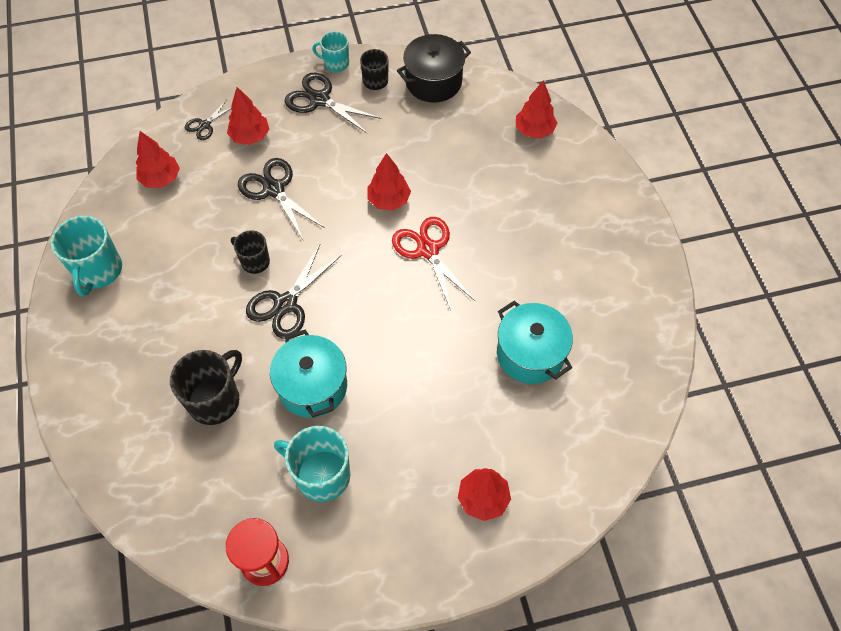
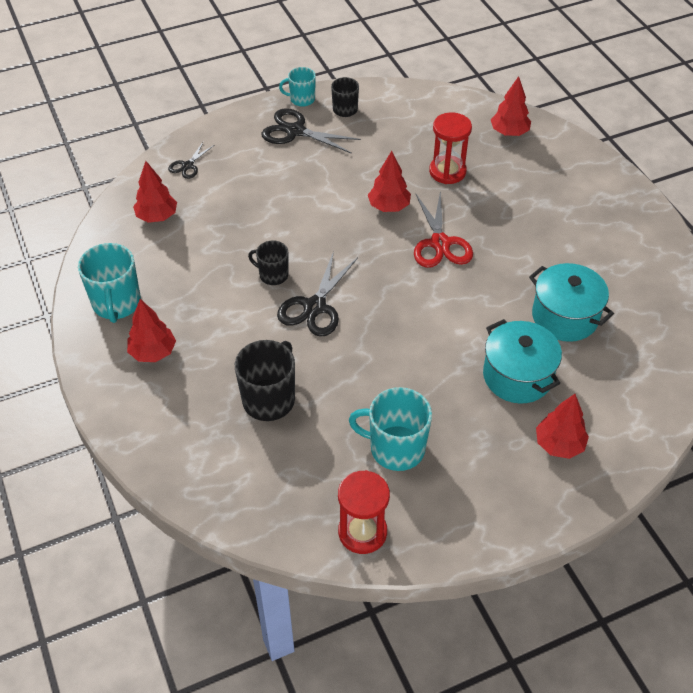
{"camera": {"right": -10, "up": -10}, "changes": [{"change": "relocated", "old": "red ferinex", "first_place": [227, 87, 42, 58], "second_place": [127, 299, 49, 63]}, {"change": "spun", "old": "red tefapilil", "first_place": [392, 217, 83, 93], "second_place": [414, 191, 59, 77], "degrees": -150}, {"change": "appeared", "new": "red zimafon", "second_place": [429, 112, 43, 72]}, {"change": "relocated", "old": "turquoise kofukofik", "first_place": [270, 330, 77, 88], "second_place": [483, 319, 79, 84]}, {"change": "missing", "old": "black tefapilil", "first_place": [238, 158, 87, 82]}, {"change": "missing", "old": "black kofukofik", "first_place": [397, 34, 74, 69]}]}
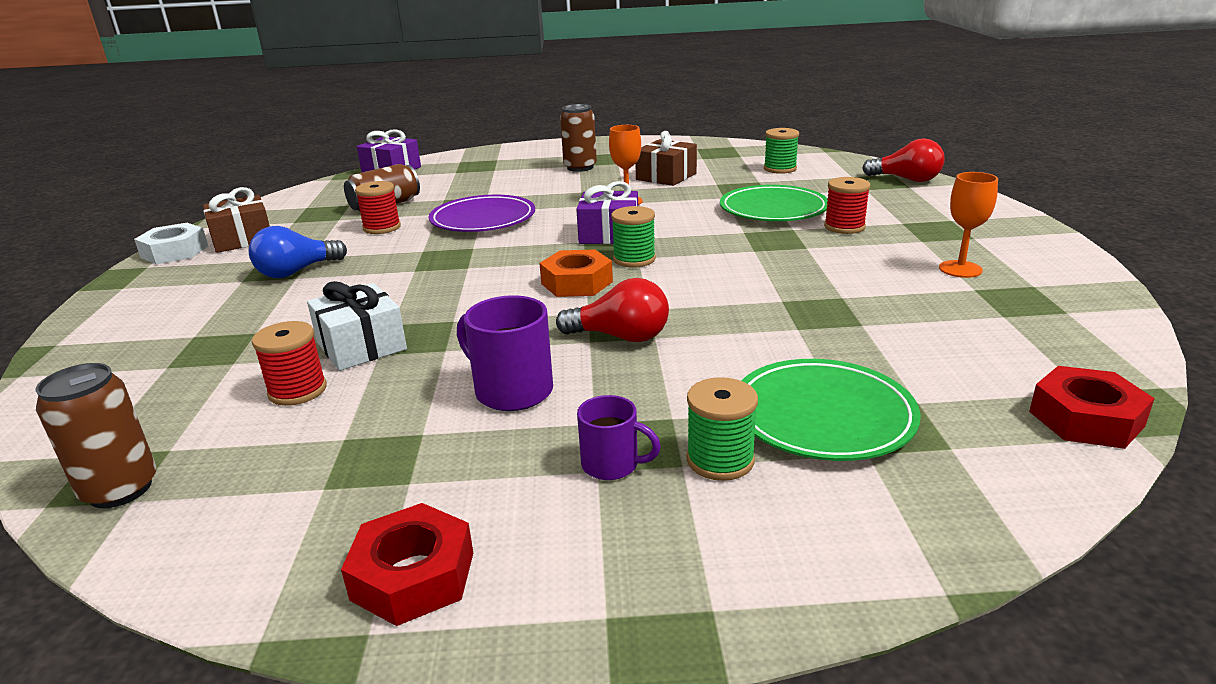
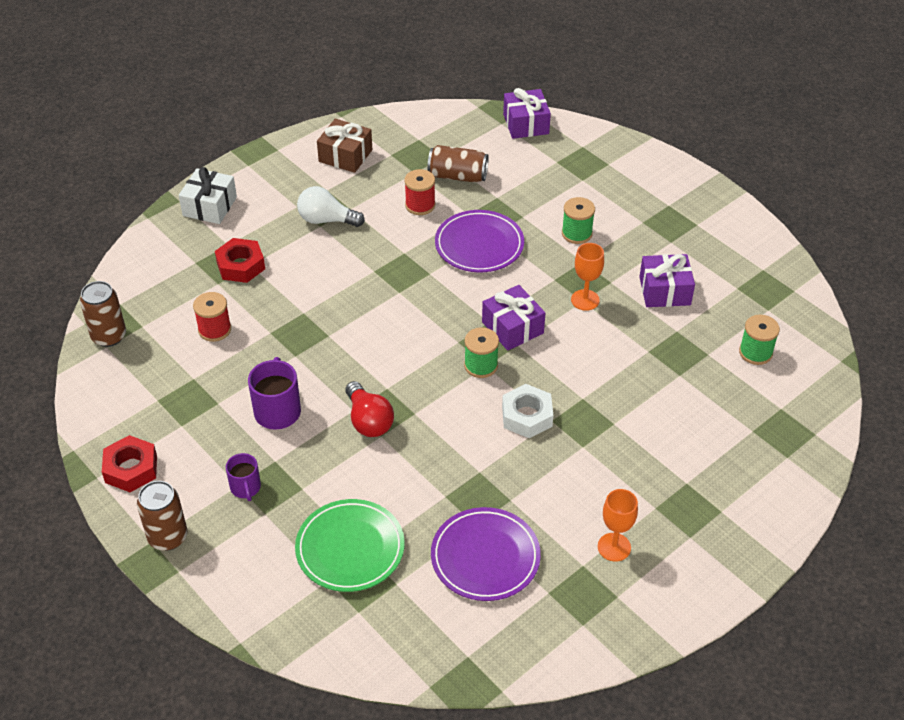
{"camera": {"right": 50, "up": 20}, "changes": [{"change": "relocated", "old": "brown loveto", "first_place": [560, 104, 37, 68], "second_place": [137, 481, 50, 70]}, {"change": "relocated", "old": "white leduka", "first_place": [307, 281, 100, 90], "second_place": [179, 167, 58, 57]}, {"change": "relocated", "old": "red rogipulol", "first_place": [1029, 366, 126, 83], "second_place": [215, 238, 50, 45]}, {"change": "colour", "old": "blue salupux", "new": "white salupux", "first_place": [249, 226, 98, 52], "second_place": [297, 186, 68, 41]}, {"change": "appeared", "new": "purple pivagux", "second_place": [431, 507, 110, 94]}, {"change": "relocated", "old": "white rogipulol", "first_place": [134, 223, 74, 41], "second_place": [502, 384, 52, 54]}, {"change": "relocated", "old": "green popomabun", "first_place": [687, 377, 71, 104], "second_place": [562, 197, 33, 47]}, {"change": "colour", "old": "brown leduka", "new": "purple leduka", "first_place": [635, 131, 62, 55], "second_place": [639, 254, 56, 53]}, {"change": "missing", "old": "orange rogipulol", "first_place": [539, 249, 74, 48]}, {"change": "missing", "old": "green pivagux", "first_place": [720, 185, 108, 36]}, {"change": "missing", "old": "red popomabun", "first_place": [824, 177, 46, 57]}, {"change": "missing", "old": "red salupux", "first_place": [862, 138, 83, 44]}]}
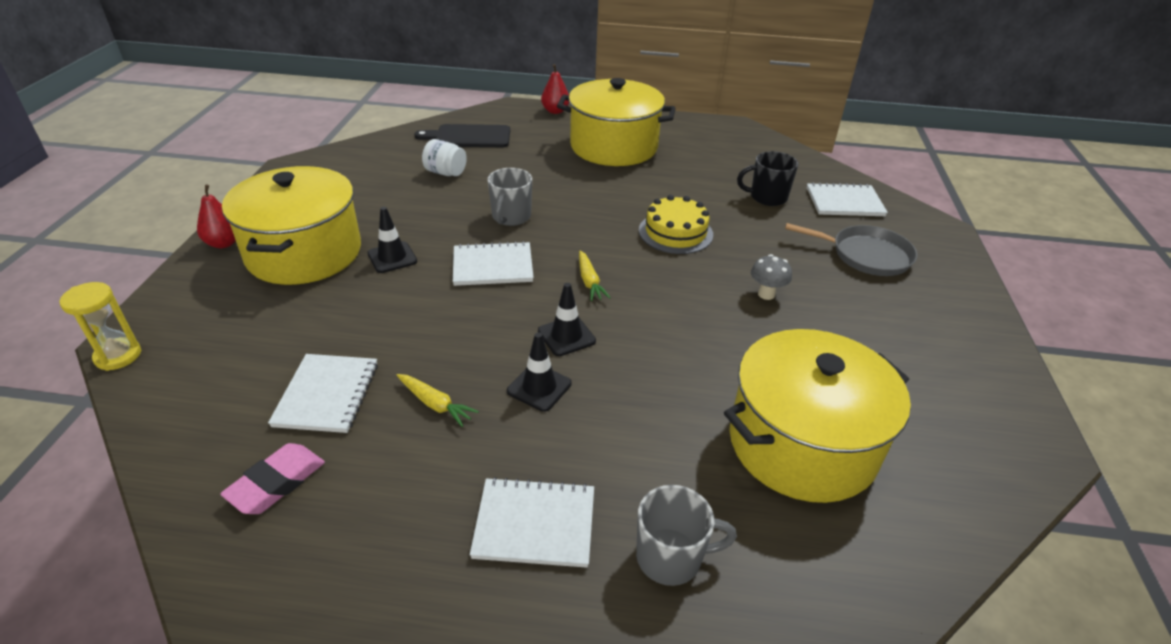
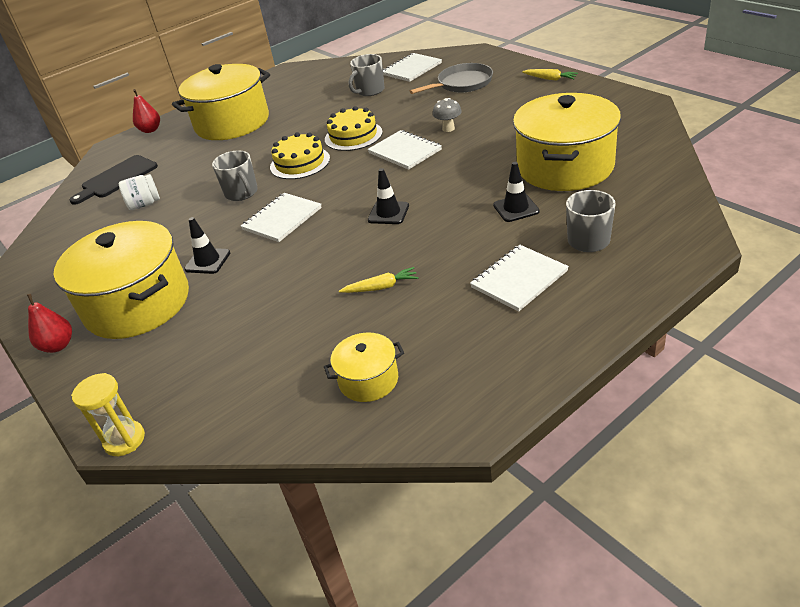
{"camera": {"right": -40, "up": 0}, "changes": [{"change": "appeared", "new": "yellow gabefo", "second_place": [270, 132, 60, 47]}, {"change": "exchanged", "old": "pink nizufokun", "new": "yellow kofukofik", "first_place": [220, 443, 105, 71], "second_place": [324, 333, 80, 69]}, {"change": "colour", "old": "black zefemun", "new": "grey zefemun", "first_place": [737, 151, 62, 55], "second_place": [349, 54, 36, 42]}, {"change": "relocated", "old": "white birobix", "first_place": [268, 354, 110, 79], "second_place": [367, 130, 75, 40]}, {"change": "relocated", "old": "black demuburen", "first_place": [507, 332, 65, 80], "second_place": [493, 162, 47, 60]}, {"change": "relocated", "old": "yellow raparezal", "first_place": [579, 251, 32, 50], "second_place": [522, 69, 56, 12]}]}
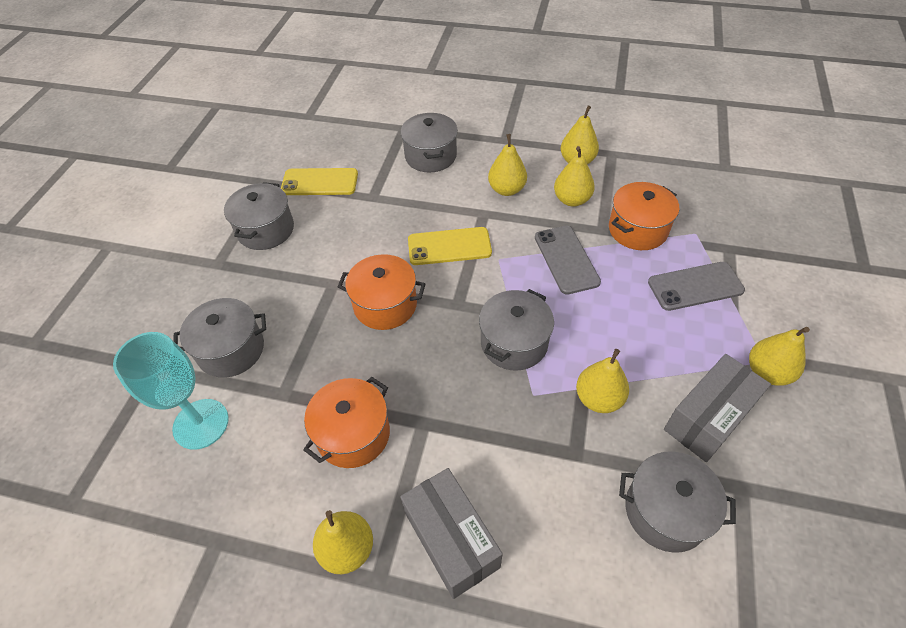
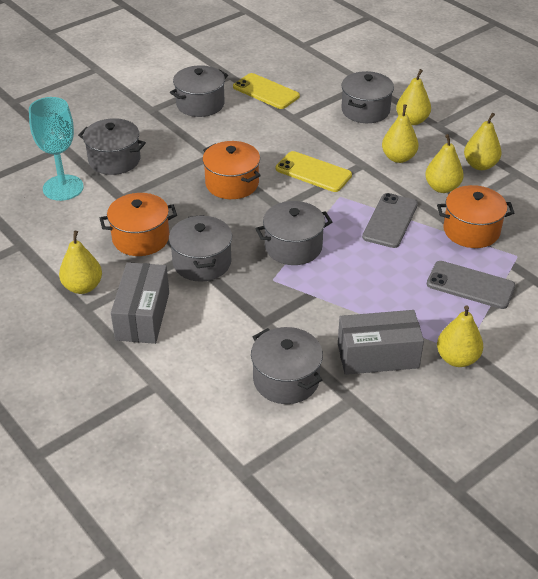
{"camera": {"right": 35, "up": -10}, "changes": [{"change": "appeared", "new": "grey kofukofik", "second_place": [169, 215, 63, 67]}, {"change": "relocated", "old": "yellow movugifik", "first_place": [576, 349, 53, 64], "second_place": [396, 69, 35, 56]}]}
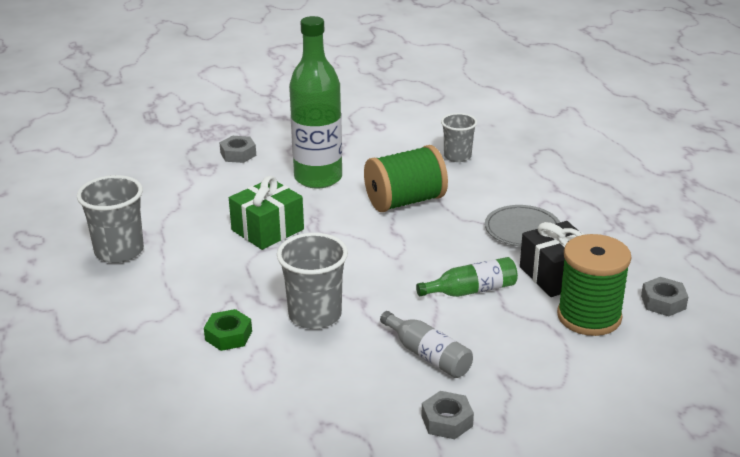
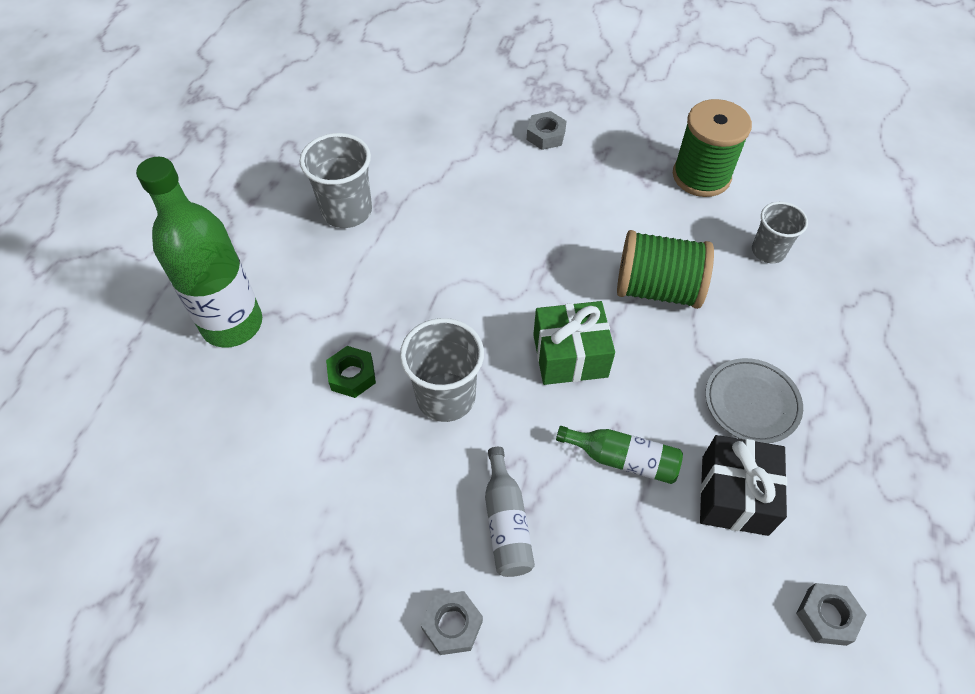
{"camera": {"right": 35, "up": 25}, "changes": [{"change": "relocated", "old": "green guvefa", "first_place": [289, 16, 53, 173], "second_place": [136, 157, 126, 191]}, {"change": "relocated", "old": "green leduka", "first_place": [229, 176, 75, 74], "second_place": [533, 301, 82, 84]}, {"change": "relocated", "old": "green popomabun", "first_place": [557, 234, 74, 102], "second_place": [673, 99, 79, 98]}]}
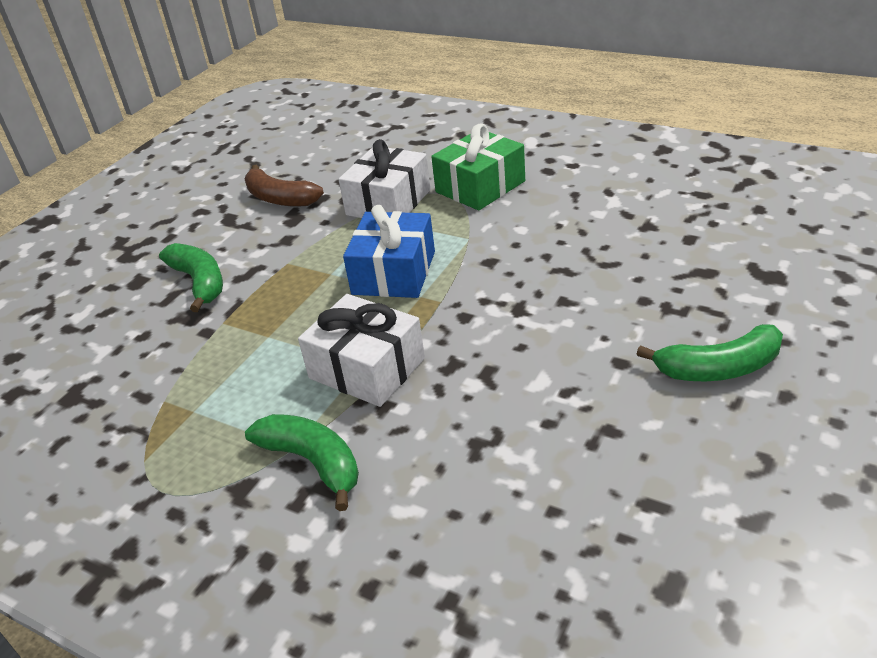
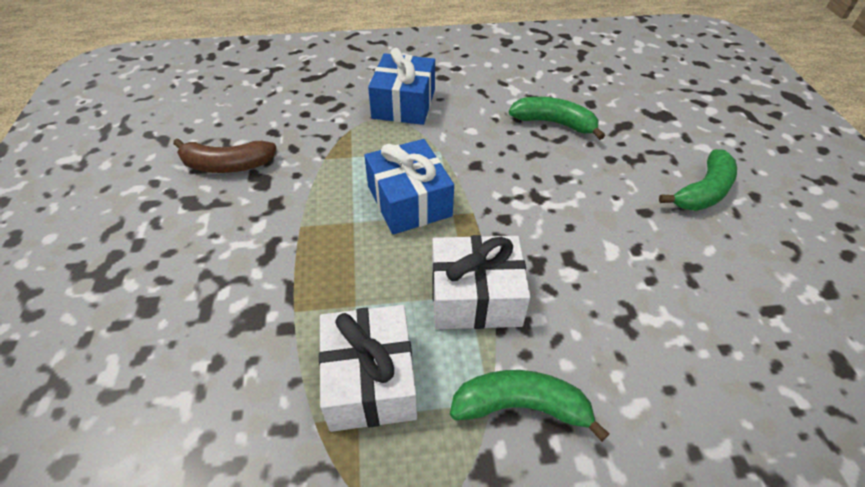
{"camera": {"right": -40, "up": 10}, "changes": [{"change": "relocated", "old": "white leduka", "first_place": [338, 139, 93, 79], "second_place": [319, 305, 98, 127]}, {"change": "colour", "old": "green leduka", "new": "blue leduka", "first_place": [431, 123, 94, 87], "second_place": [368, 48, 67, 77]}, {"change": "relocated", "old": "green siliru", "first_place": [159, 243, 64, 69], "second_place": [509, 97, 96, 43]}]}
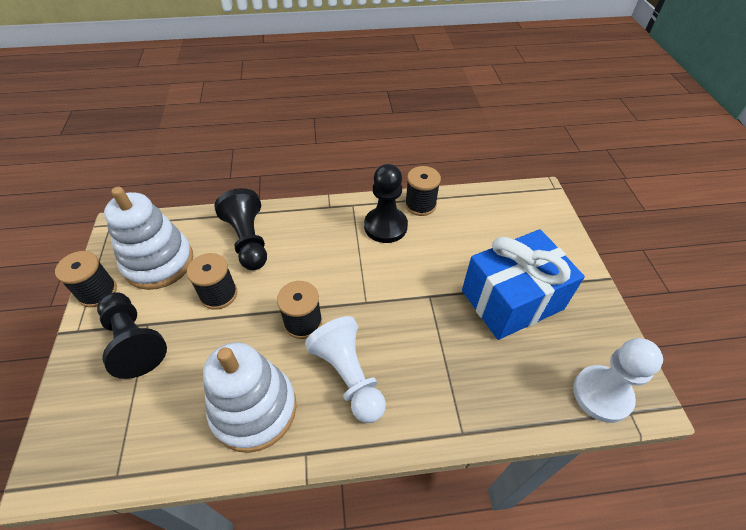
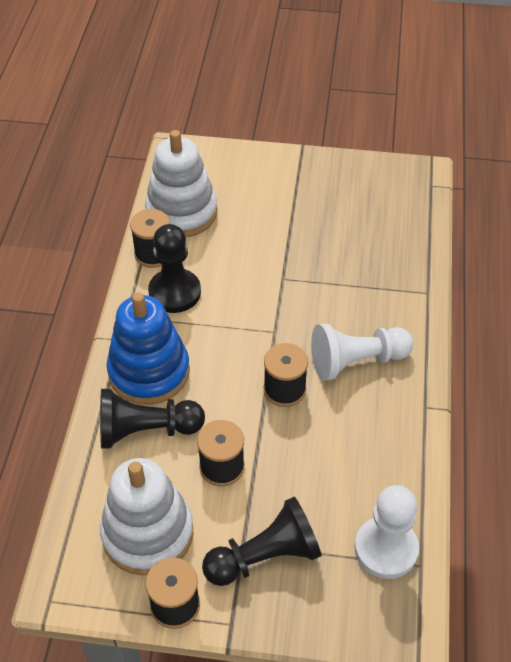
{"camera": {"right": -75, "up": 0}, "changes": [{"change": "appeared", "new": "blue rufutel", "second_place": [107, 292, 83, 113]}, {"change": "relocated", "old": "white rufutel", "first_place": [203, 342, 94, 111], "second_place": [145, 130, 72, 107]}, {"change": "relocated", "old": "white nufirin", "first_place": [573, 338, 90, 85], "second_place": [355, 485, 64, 94]}, {"change": "missing", "old": "blue leduka", "first_place": [462, 229, 123, 111]}]}
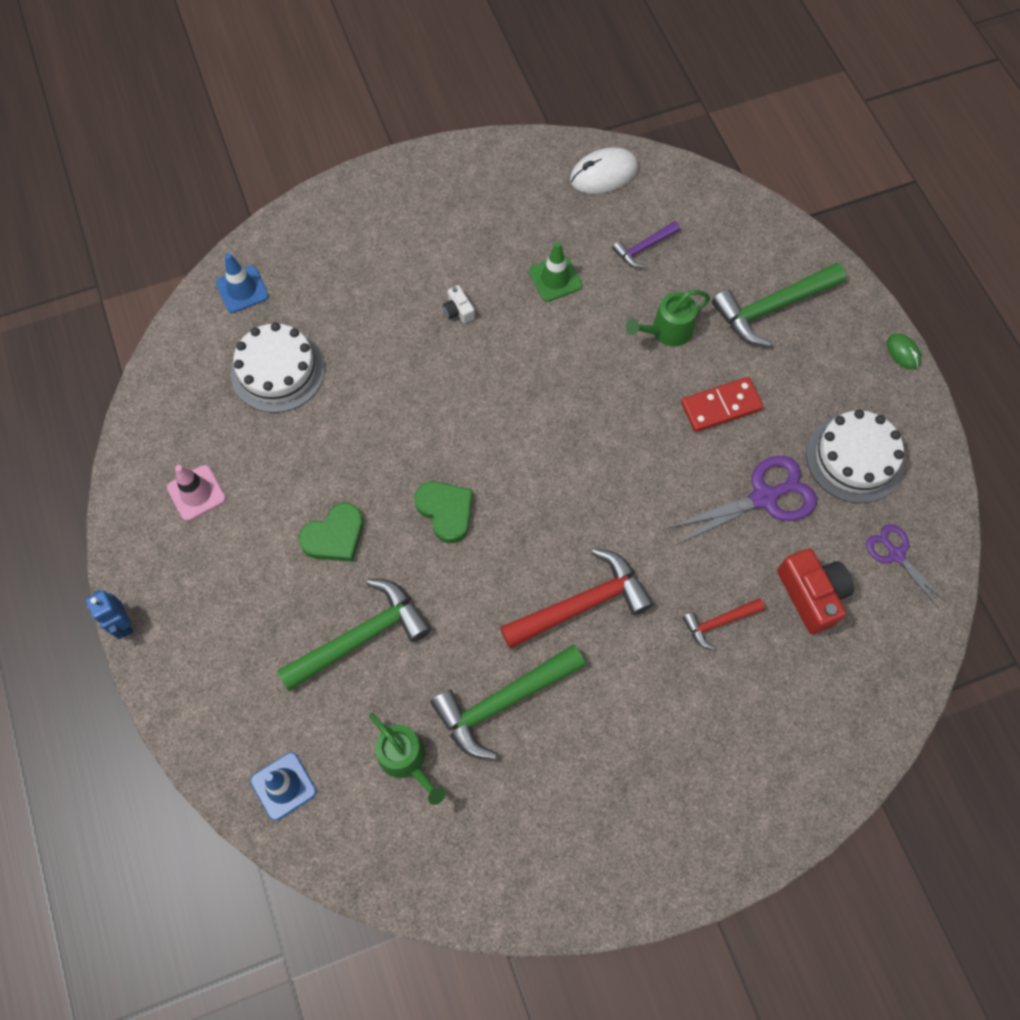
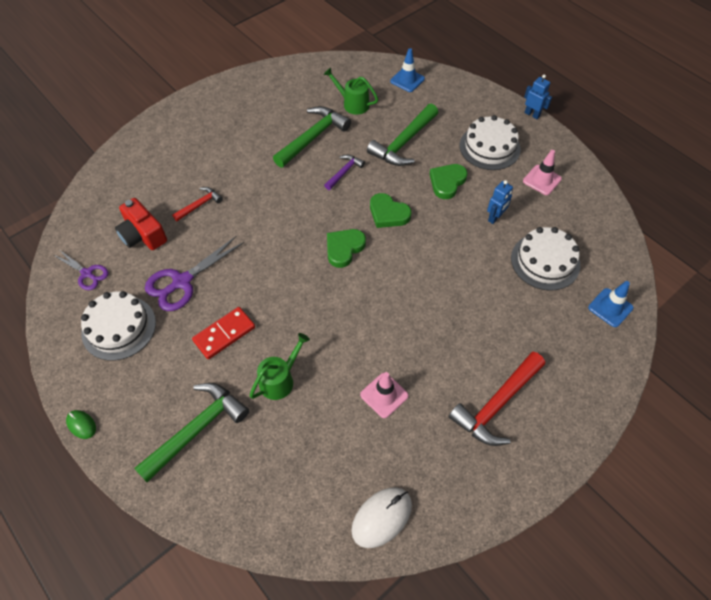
{"camera": {"right": 160, "up": -10}, "changes": [{"change": "relocated", "old": "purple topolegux", "first_place": [612, 221, 68, 47], "second_place": [324, 154, 41, 36]}, {"change": "appeared", "new": "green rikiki", "second_place": [327, 229, 39, 39]}, {"change": "colour", "old": "green demuburen", "new": "pink demuburen", "first_place": [529, 242, 53, 60], "second_place": [360, 372, 49, 46]}, {"change": "relocated", "old": "red topolegux", "first_place": [500, 548, 153, 101], "second_place": [448, 352, 97, 94]}, {"change": "appeared", "new": "white gabefo", "second_place": [460, 115, 61, 55]}, {"change": "appeared", "new": "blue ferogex", "second_place": [487, 180, 26, 44]}, {"change": "missing", "old": "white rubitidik", "first_place": [443, 285, 32, 39]}]}
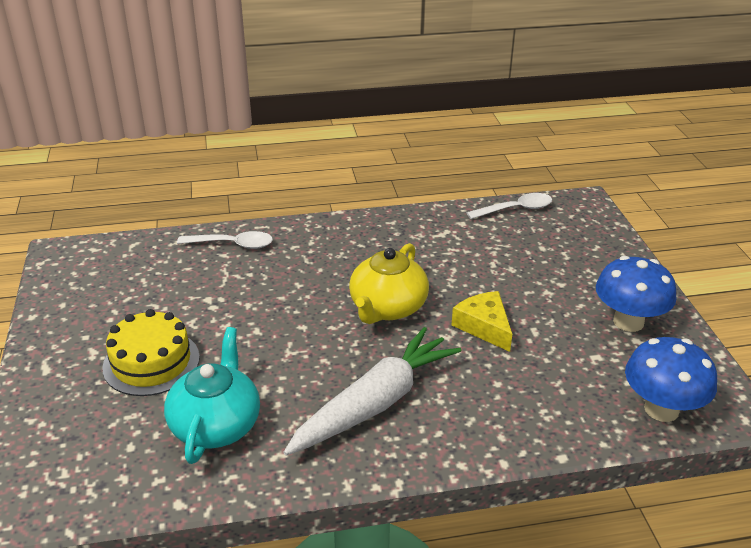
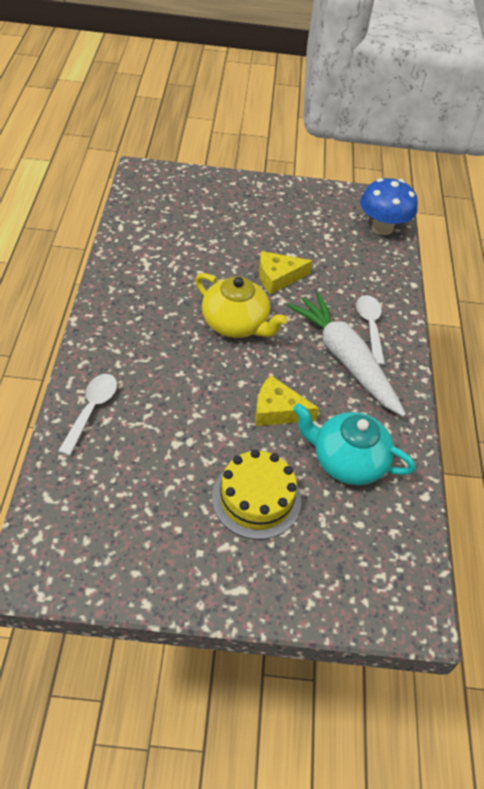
{"camera": {"right": -80, "up": 15}, "changes": [{"change": "appeared", "new": "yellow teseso", "second_place": [255, 375, 64, 51]}, {"change": "relocated", "old": "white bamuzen", "first_place": [467, 193, 85, 26], "second_place": [356, 295, 29, 70]}, {"change": "missing", "old": "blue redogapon", "first_place": [596, 256, 81, 76]}]}
